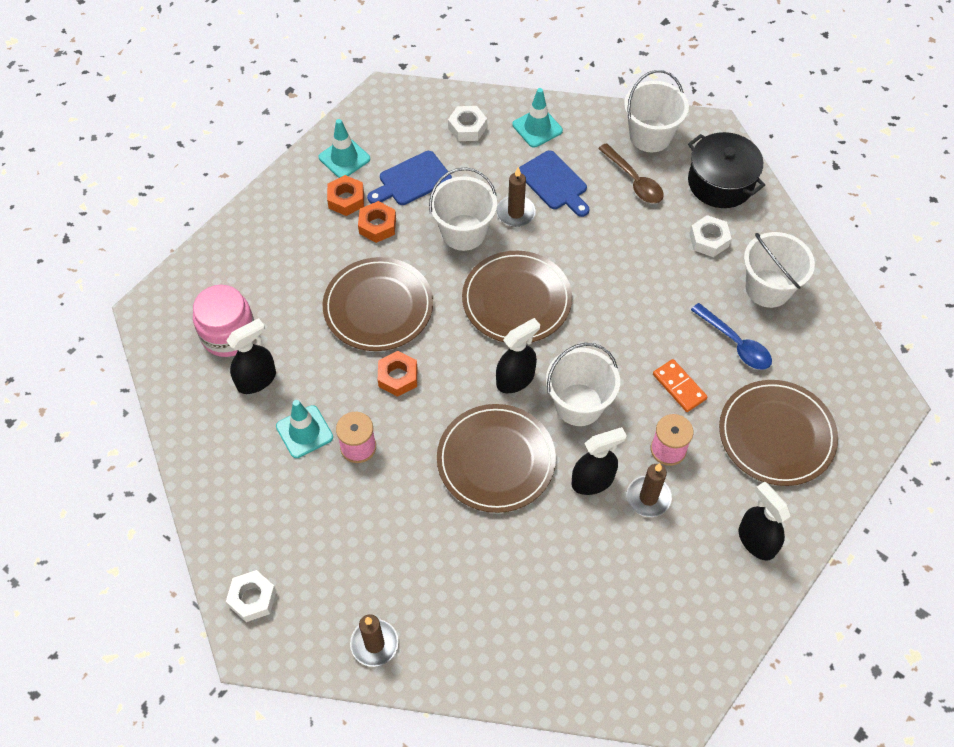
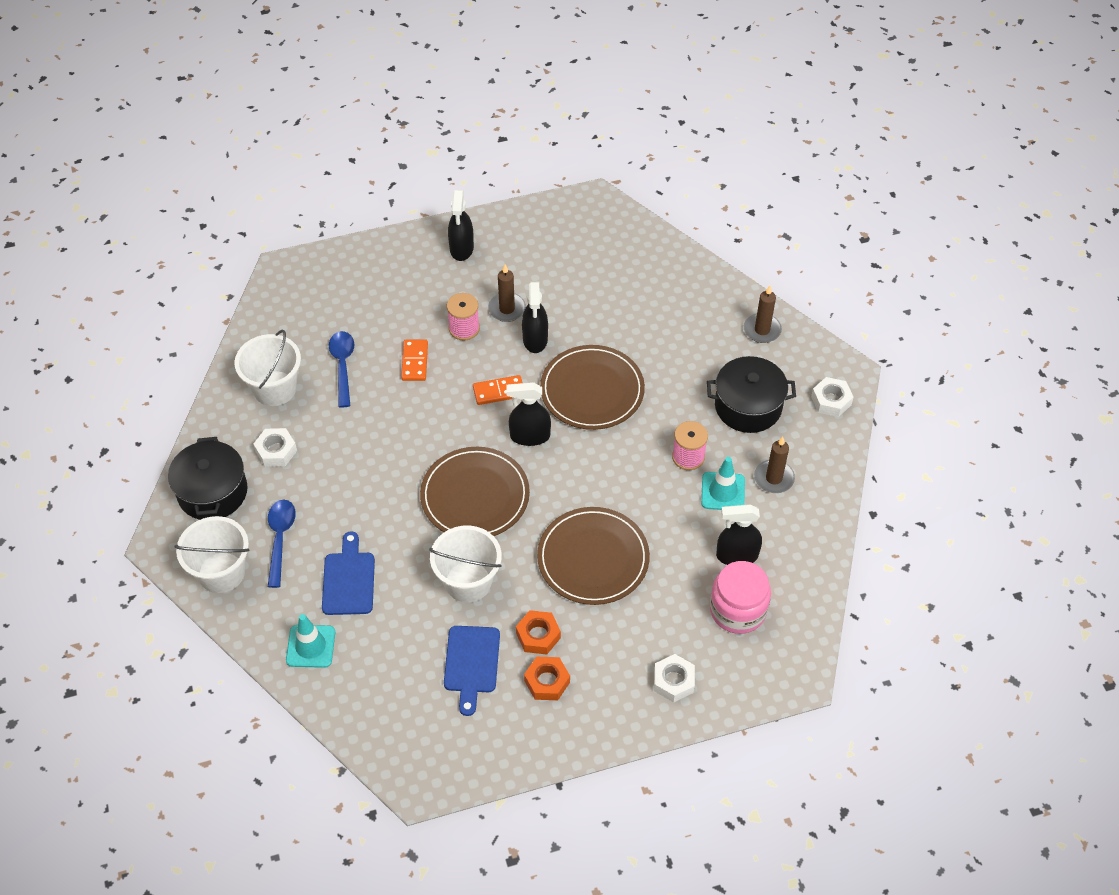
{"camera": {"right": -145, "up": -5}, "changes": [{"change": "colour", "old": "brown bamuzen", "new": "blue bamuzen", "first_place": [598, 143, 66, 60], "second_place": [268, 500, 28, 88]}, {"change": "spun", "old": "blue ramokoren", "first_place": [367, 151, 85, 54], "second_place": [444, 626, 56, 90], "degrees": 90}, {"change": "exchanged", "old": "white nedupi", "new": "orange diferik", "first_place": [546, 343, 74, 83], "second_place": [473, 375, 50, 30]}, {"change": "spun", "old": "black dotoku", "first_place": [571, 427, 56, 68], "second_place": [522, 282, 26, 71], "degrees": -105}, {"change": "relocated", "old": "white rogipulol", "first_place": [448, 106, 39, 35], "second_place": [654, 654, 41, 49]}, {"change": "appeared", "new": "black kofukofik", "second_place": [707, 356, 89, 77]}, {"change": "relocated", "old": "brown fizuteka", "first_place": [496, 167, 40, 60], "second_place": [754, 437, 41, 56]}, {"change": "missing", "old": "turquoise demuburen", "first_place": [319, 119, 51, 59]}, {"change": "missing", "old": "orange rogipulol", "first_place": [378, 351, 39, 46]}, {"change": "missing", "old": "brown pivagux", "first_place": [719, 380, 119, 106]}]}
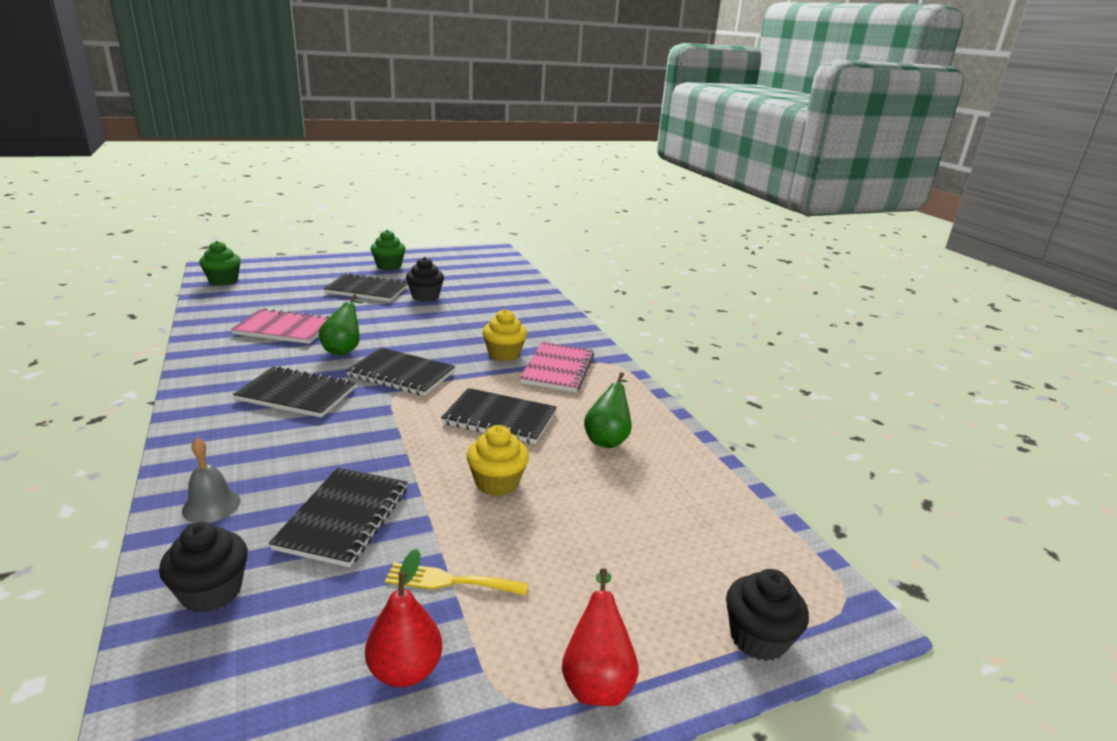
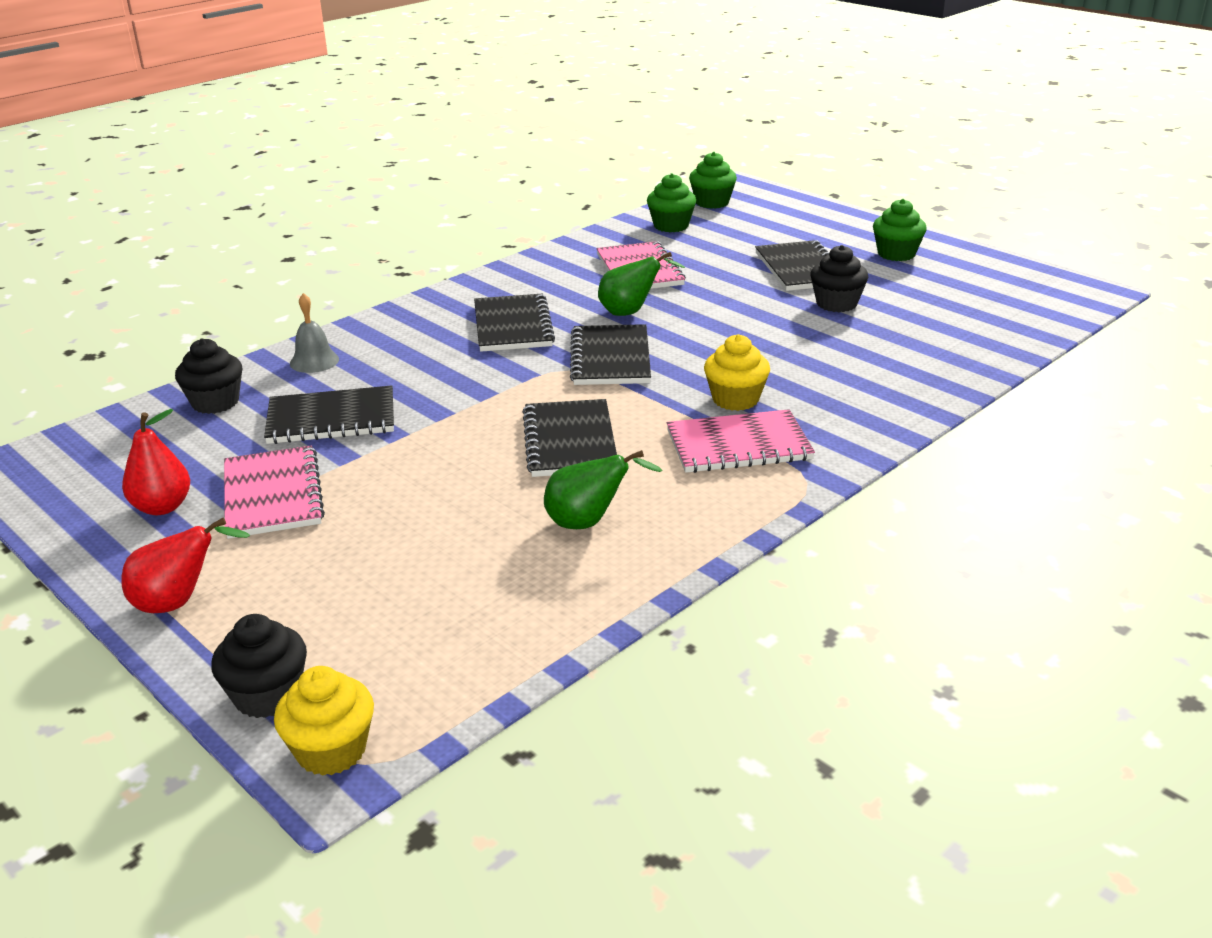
{"camera": {"right": 70, "up": 5}, "changes": [{"change": "exchanged", "old": "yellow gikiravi", "new": "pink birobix", "first_place": [385, 563, 143, 33], "second_place": [224, 445, 101, 94]}, {"change": "relocated", "old": "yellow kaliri", "first_place": [467, 425, 62, 71], "second_place": [274, 666, 100, 110]}, {"change": "appeared", "new": "green kaliri", "second_place": [647, 173, 49, 59]}]}
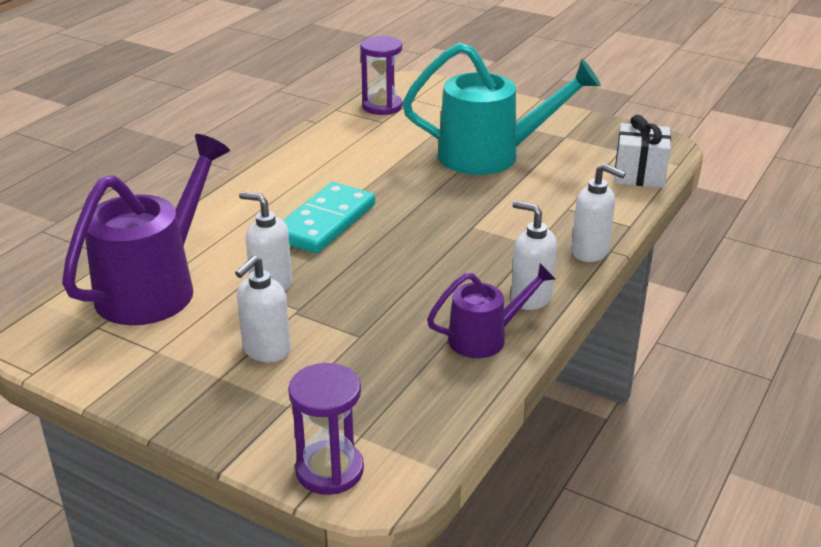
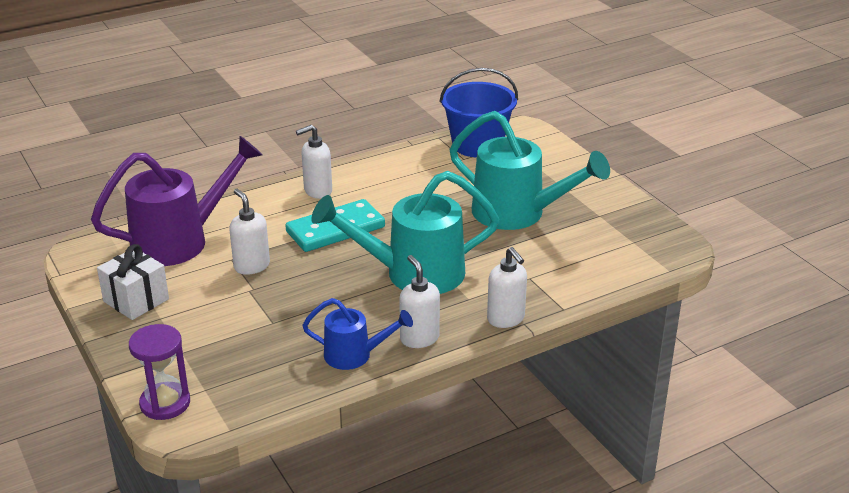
{"camera": {"right": 30, "up": 0}, "changes": [{"change": "relocated", "old": "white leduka", "first_place": [615, 115, 56, 73], "second_place": [97, 244, 72, 76]}, {"change": "relocated", "old": "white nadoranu", "first_place": [235, 256, 56, 106], "second_place": [296, 125, 36, 74]}, {"change": "colour", "old": "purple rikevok", "new": "blue rikevok", "first_place": [427, 263, 128, 95], "second_place": [302, 298, 111, 72]}, {"change": "appeared", "new": "turquoise rikevok", "second_place": [311, 171, 188, 123]}, {"change": "exchanged", "old": "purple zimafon", "new": "blue nedupi", "first_place": [360, 36, 43, 79], "second_place": [440, 68, 78, 89]}]}
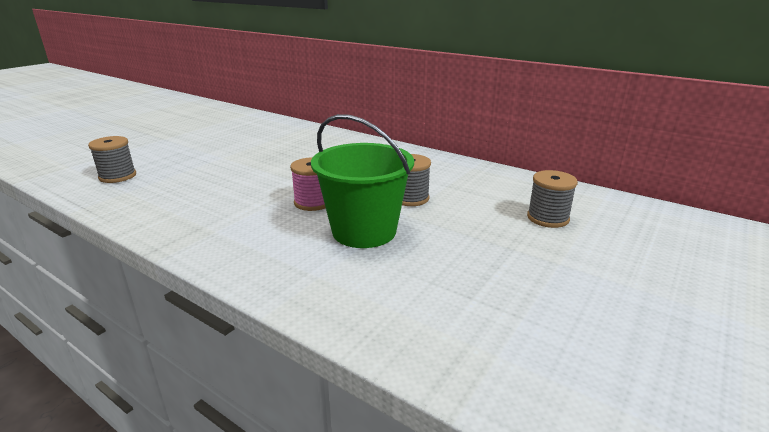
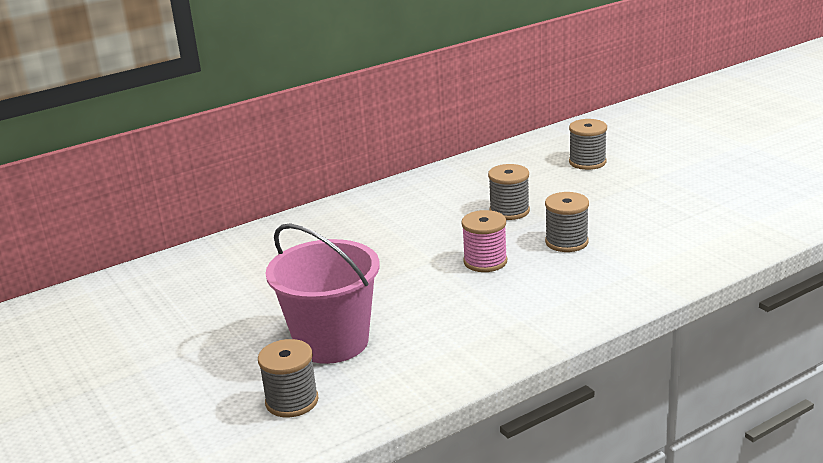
{"camera": {"right": -65, "up": 0}, "changes": [{"change": "appeared", "new": "pink nedupi", "second_place": [265, 223, 115, 141]}, {"change": "exchanged", "old": "green nedupi", "new": "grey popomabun", "first_place": [311, 114, 103, 134], "second_place": [545, 192, 44, 60]}]}
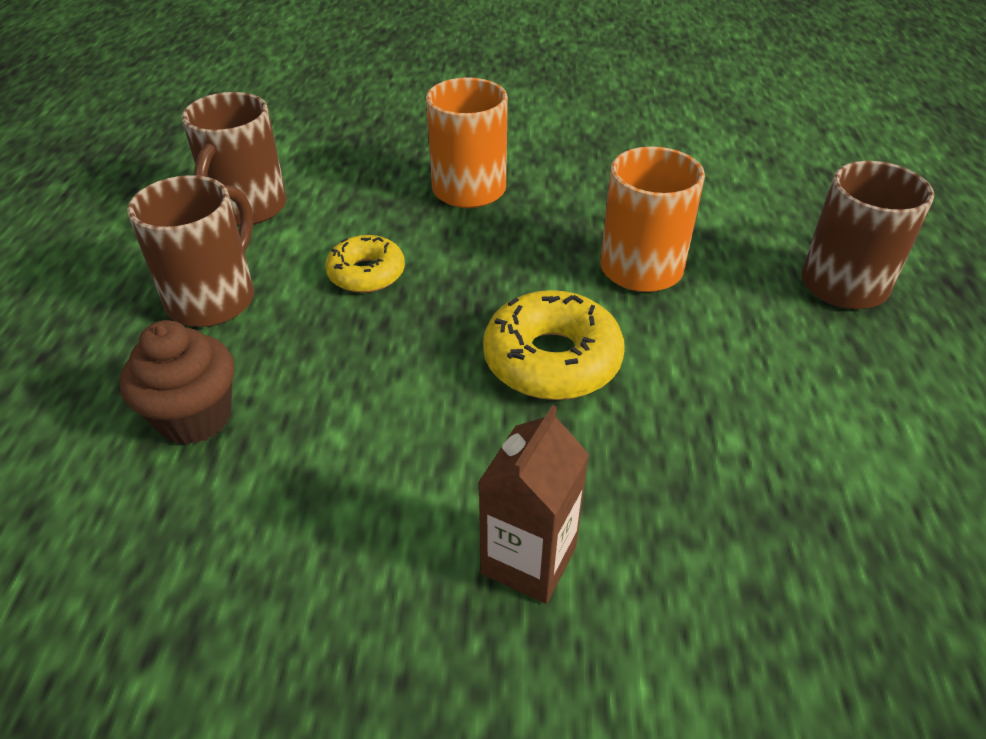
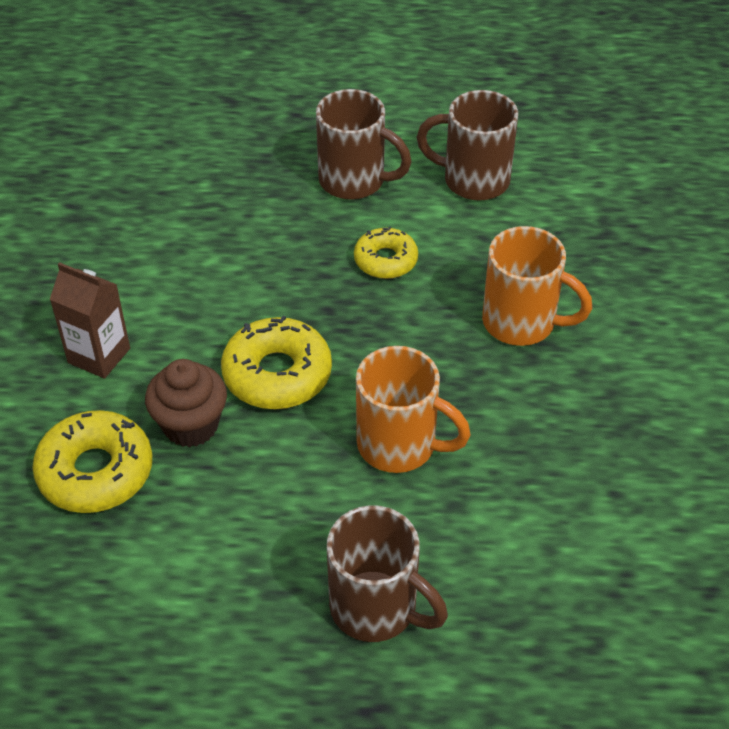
{"camera": {"right": 90, "up": 5}, "changes": [{"change": "appeared", "new": "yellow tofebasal", "second_place": [32, 410, 120, 103]}, {"change": "relocated", "old": "brown kaliri", "first_place": [120, 320, 114, 125], "second_place": [145, 359, 82, 88]}]}
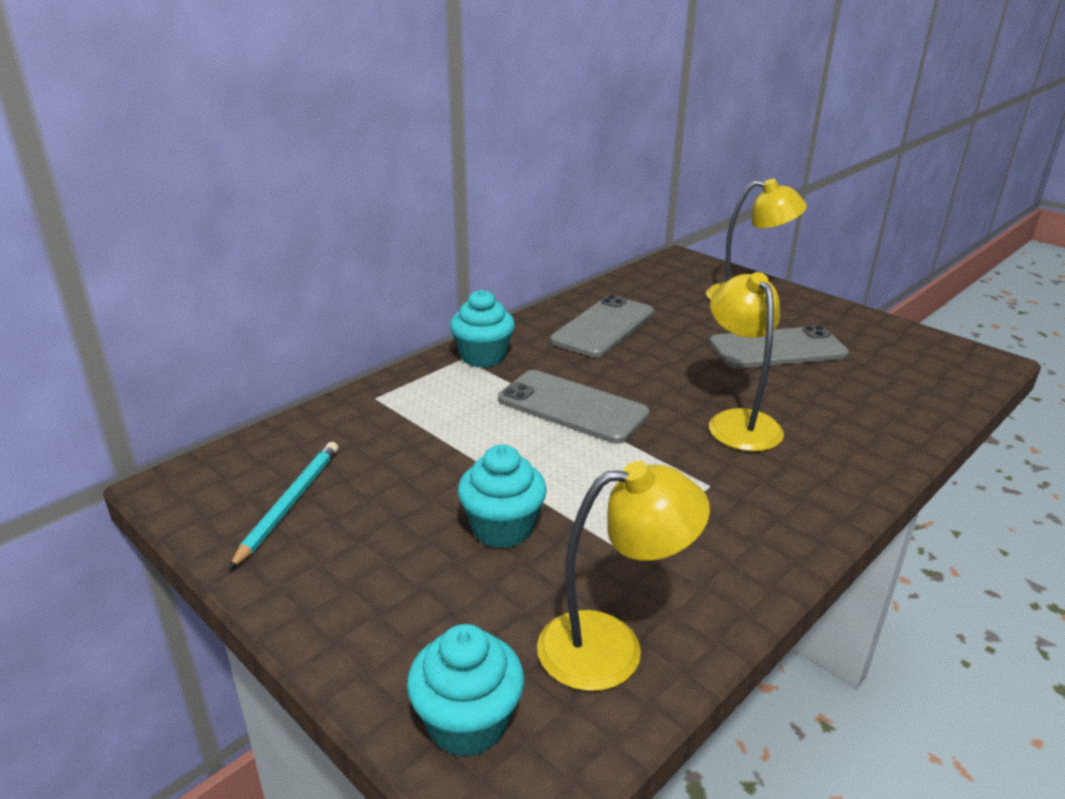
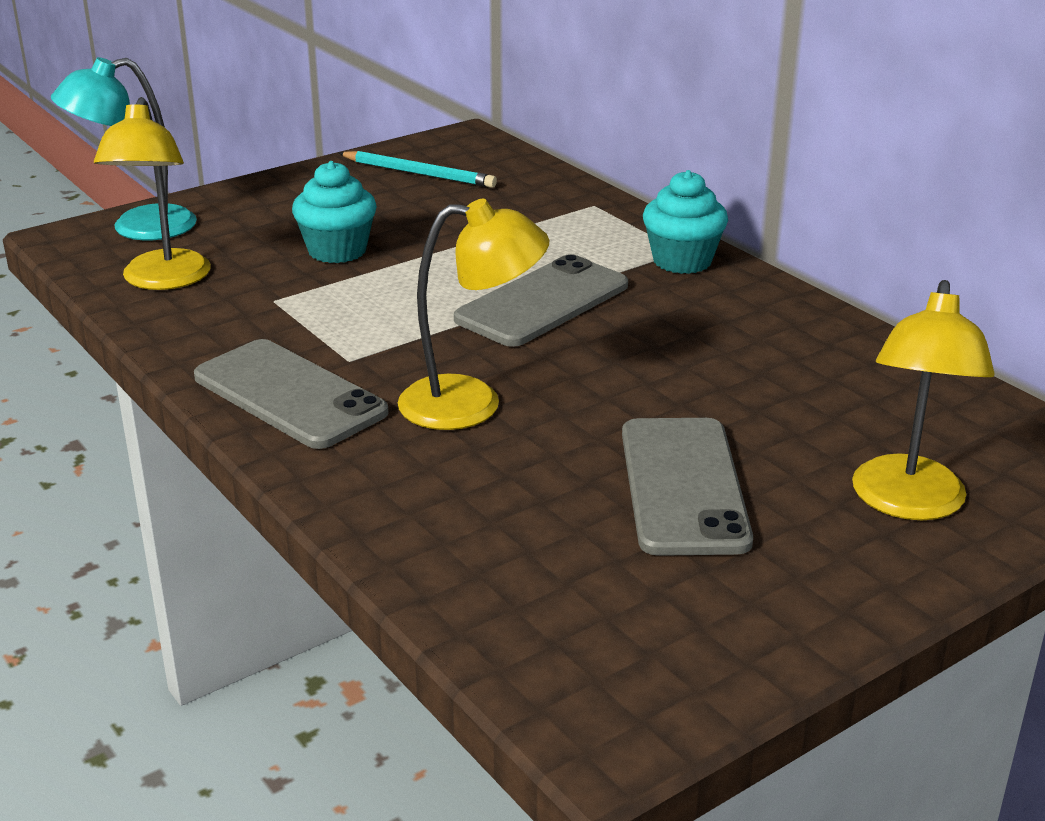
{"camera": {"right": 100, "up": 0}, "changes": [{"change": "exchanged", "old": "turquoise kaliri", "new": "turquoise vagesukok", "first_place": [407, 624, 117, 133], "second_place": [51, 57, 146, 183]}, {"change": "relocated", "old": "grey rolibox", "first_place": [550, 295, 104, 62], "second_place": [194, 339, 194, 110]}]}
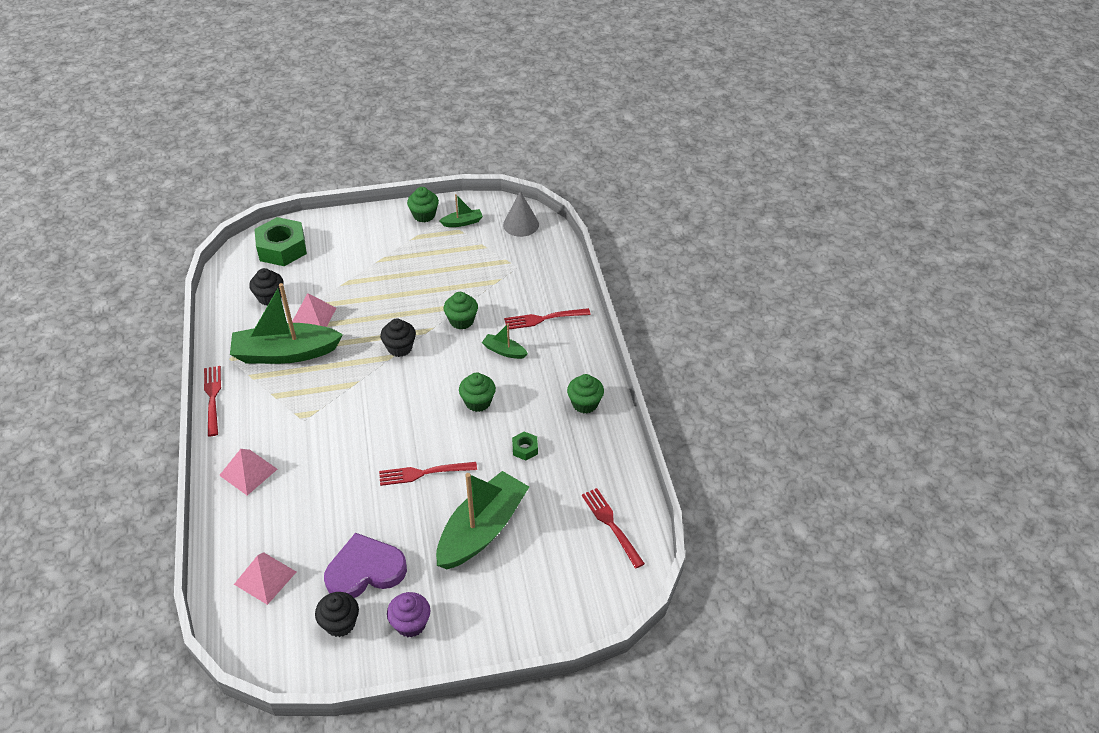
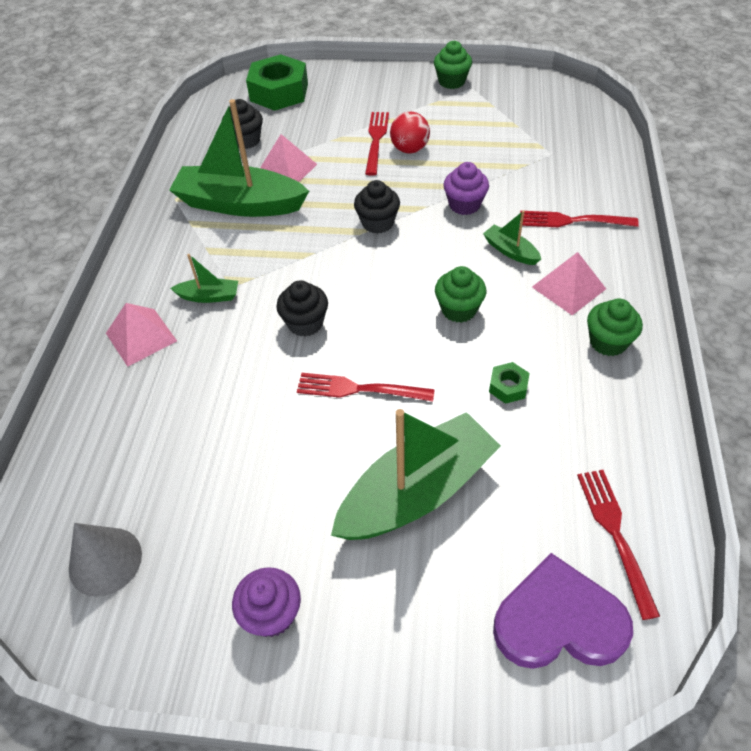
{"camera": {"right": 20, "up": 5}, "changes": [{"change": "relocated", "old": "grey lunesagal", "first_place": [503, 191, 36, 46], "second_place": [69, 523, 73, 74]}, {"change": "relocated", "old": "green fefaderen", "first_place": [439, 194, 44, 33], "second_place": [170, 254, 68, 49]}, {"change": "relocated", "old": "black kaliri", "first_place": [315, 592, 44, 45], "second_place": [276, 280, 52, 56]}, {"change": "relocated", "old": "red gikiravi", "first_place": [204, 366, 17, 70], "second_place": [365, 112, 24, 64]}, {"change": "appeared", "new": "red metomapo", "second_place": [390, 112, 40, 42]}, {"change": "colour", "old": "green kaliri", "new": "purple kaliri", "first_place": [444, 292, 34, 38], "second_place": [443, 162, 46, 53]}, {"change": "relocated", "old": "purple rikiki", "first_place": [324, 533, 83, 65], "second_place": [493, 553, 140, 116]}, {"change": "relocated", "old": "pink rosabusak", "first_place": [234, 552, 62, 53], "second_place": [532, 252, 74, 63]}]}
